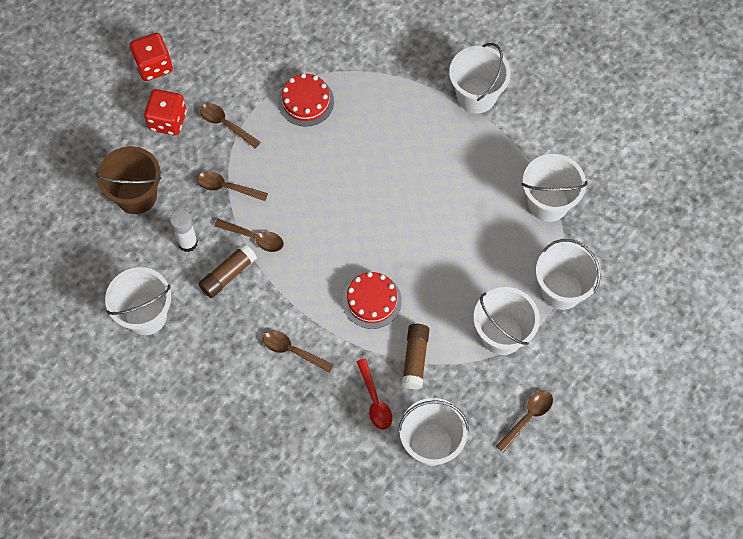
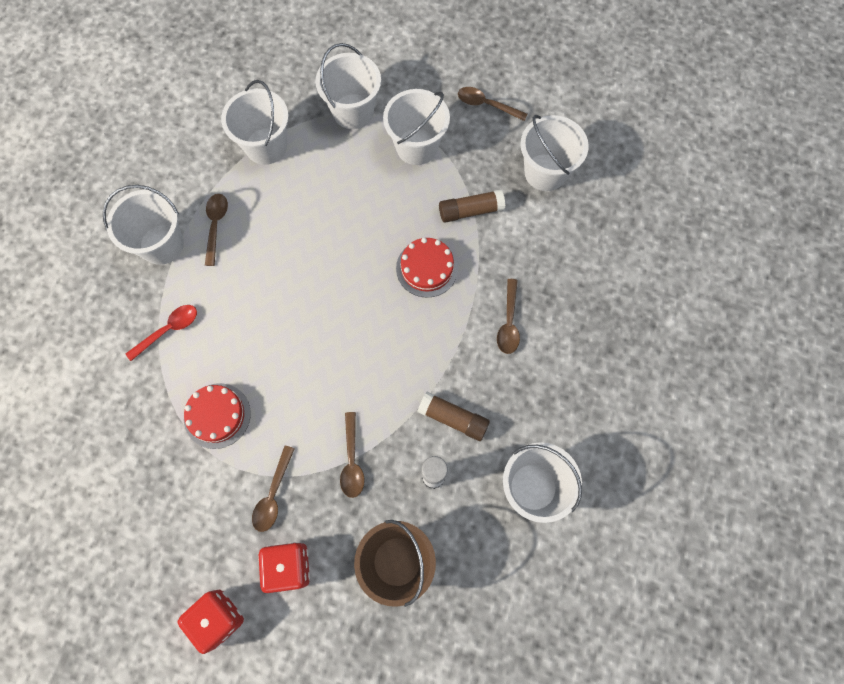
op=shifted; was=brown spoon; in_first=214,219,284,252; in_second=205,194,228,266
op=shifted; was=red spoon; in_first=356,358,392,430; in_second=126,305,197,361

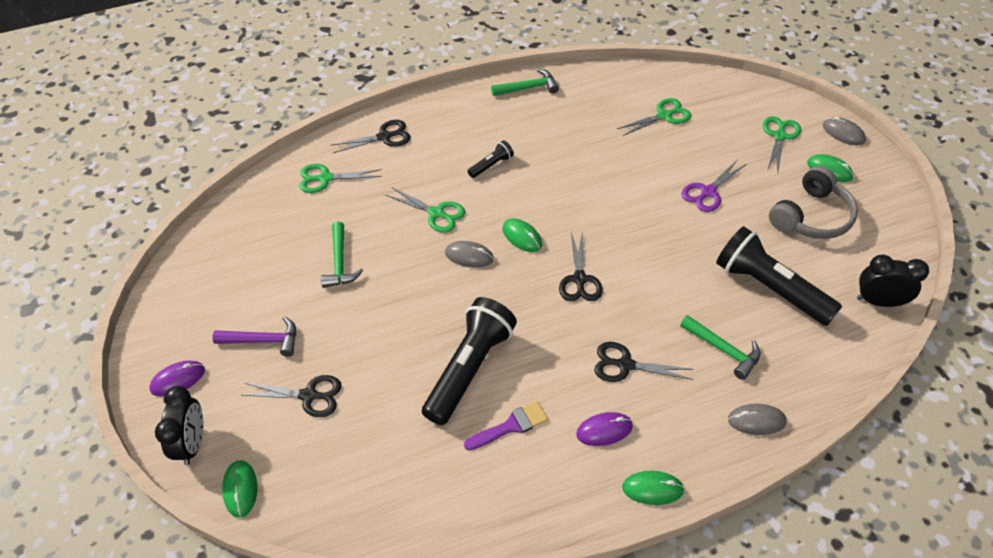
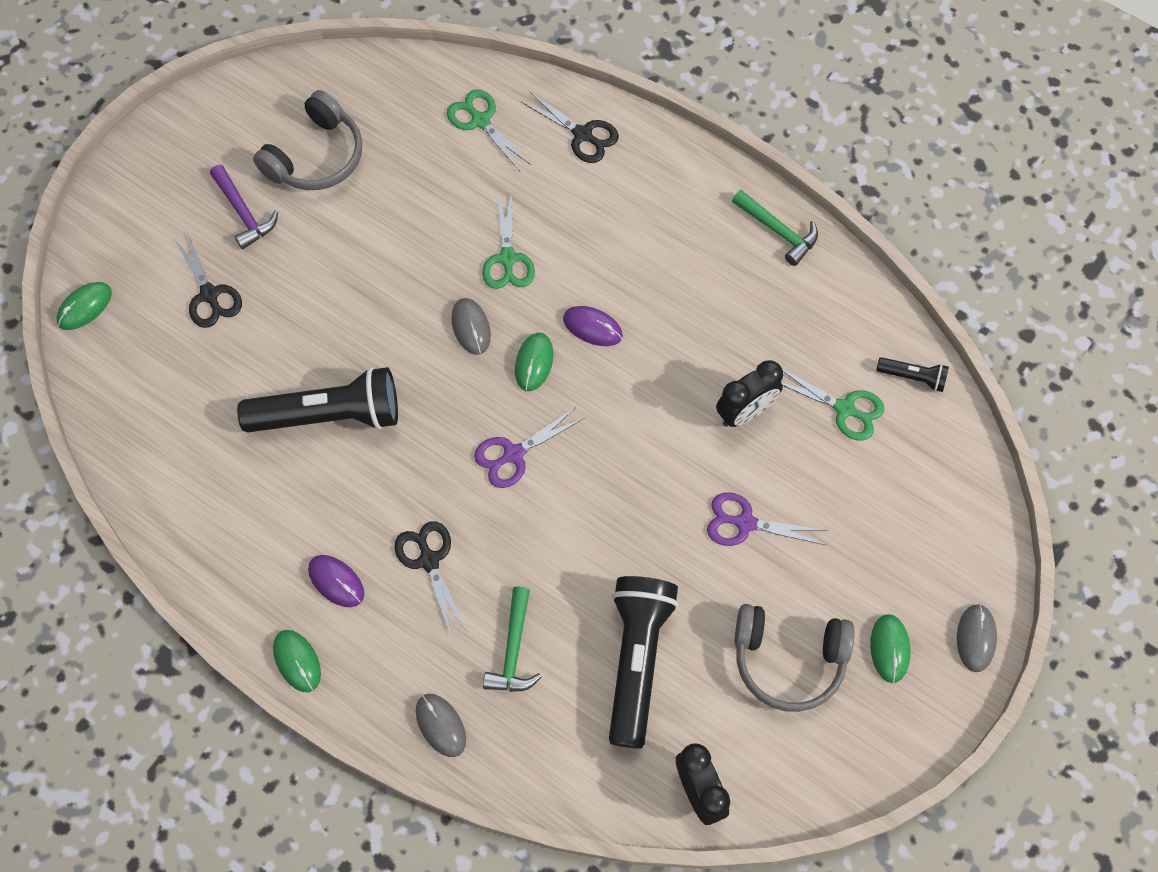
op=shifted; was=purple mouse; in_first=149,361,205,396; in_second=563,306,623,346
op=shifted; was=black clock; in_first=155,386,203,465; in_second=716,360,783,427
op=gone; was=green hammer; in_first=321,222,363,288
op=gone; was=purple brush; in_first=464,401,548,450
op=shifted; was=black flashlight; in_first=468,140,514,178; in_second=876,357,949,392
op=repainted; was=black scissors; now=purple scissors; in_first=559,231,603,301; in_second=474,407,584,488
op=gone; was=green scissors; in_first=763,116,801,172
op=new; now=grey headphones; in_second=253,90,362,190

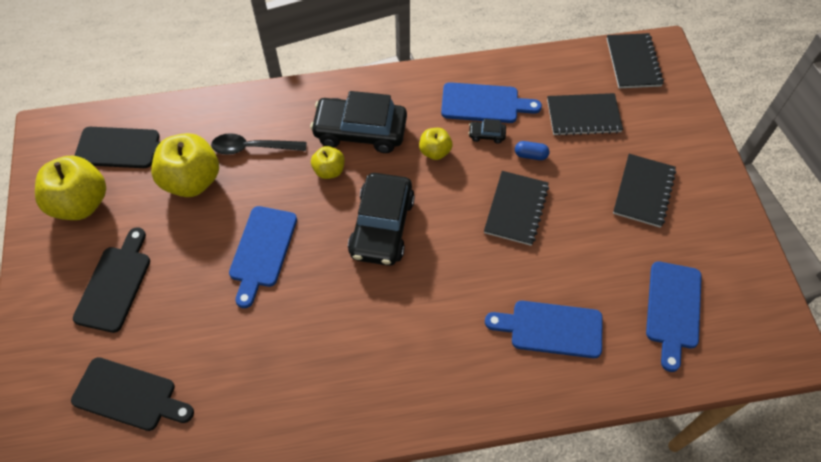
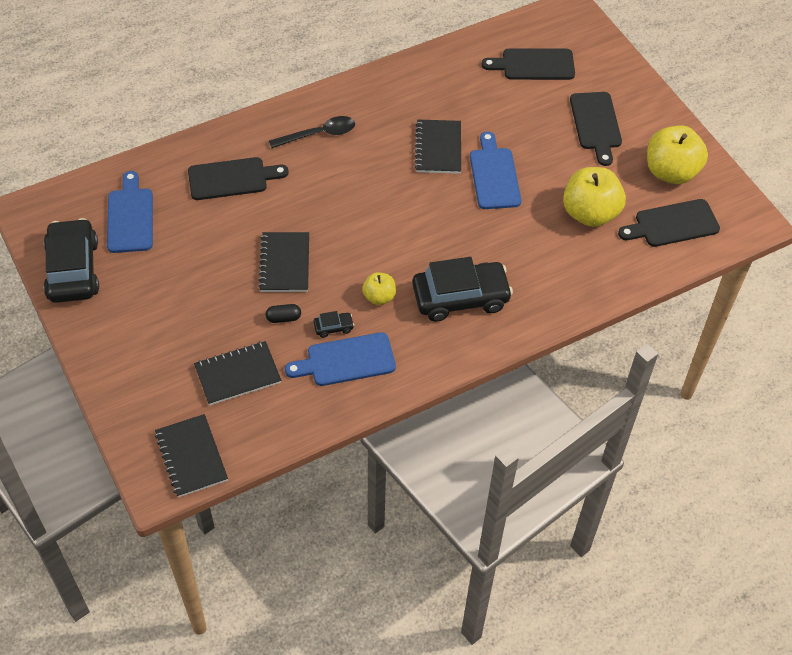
op=shifted; was=black spoon; in_first=211,133,307,155; in_second=269,116,355,148
op=gone; was=yellow apple; in_first=311,146,345,179
op=shifted; was=black car; in_first=348,173,415,266; in_second=44,218,99,303
op=repainted; was=blue cutting board; now=black cutting board; in_first=485,301,603,358; in_second=188,157,289,200
op=repainted; was=blue capsule; now=black capsule; in_first=515,141,549,160; in_second=266,304,301,323
op=shifted; was=black notebook; in_first=613,154,676,228; in_second=415,120,461,174

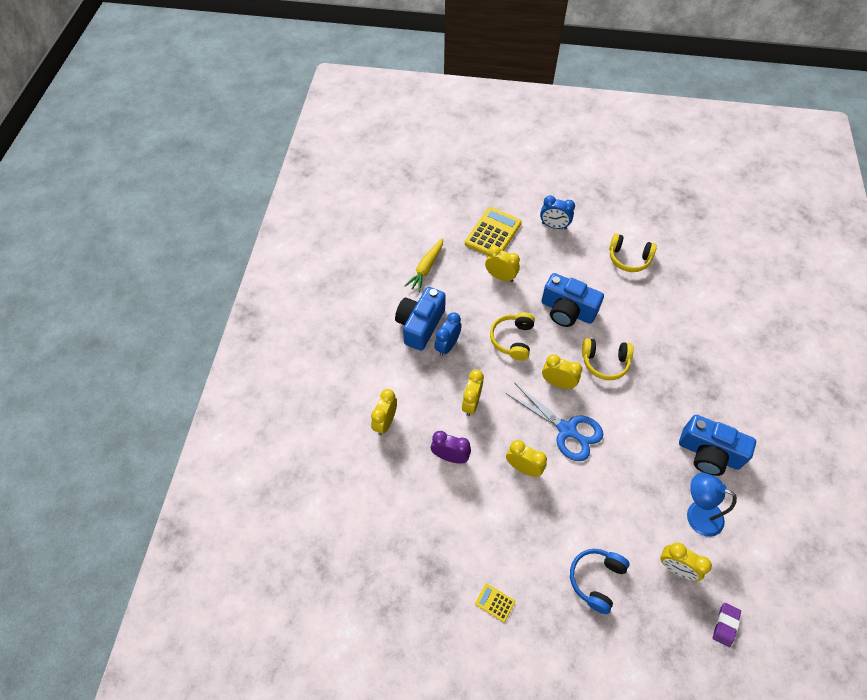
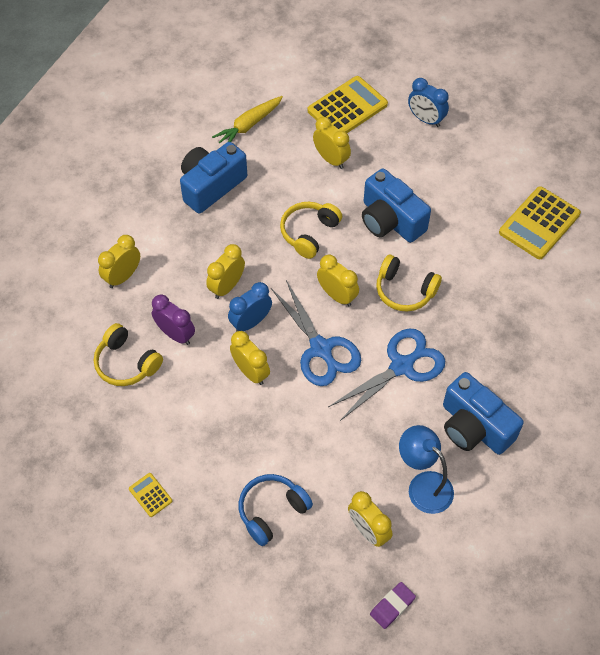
op=shifted; was=blue clock; in_first=434,312,462,356; in_second=228,282,272,332
op=shifted; was=yellow headphones; in_first=609,233,657,272; in_second=94,323,163,386
op=new; now=blue scissors; in_second=328,329,445,421
op=new; now=yellow calculator; in_second=499,186,581,259

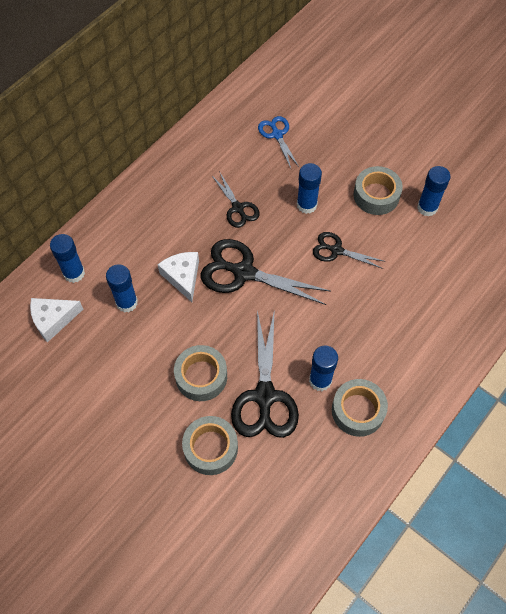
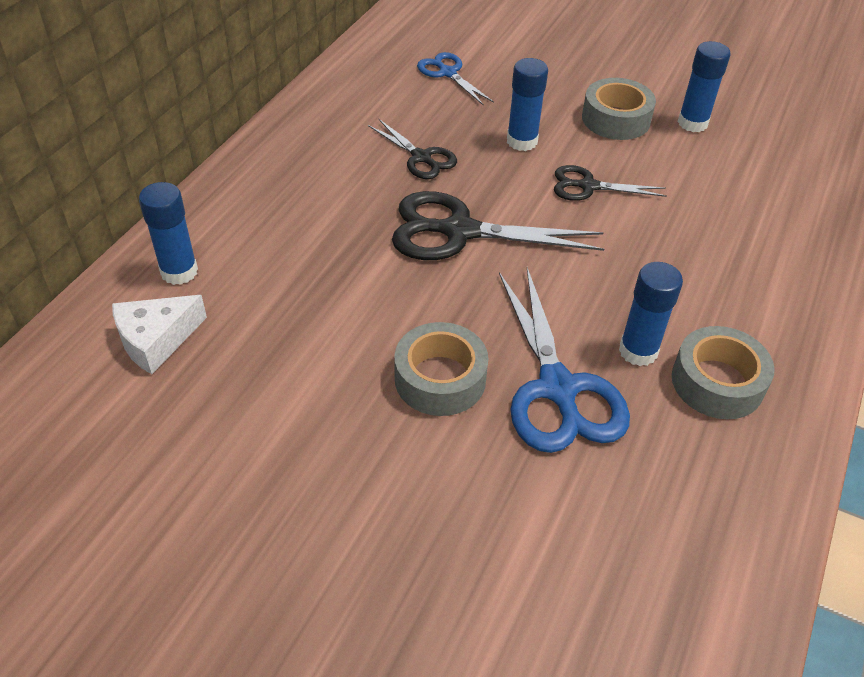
op=gone; was=blue glue stick; in_first=106,264,138,313
op=gone; was=white cheese; in_first=158,252,199,302
op=gone; was=grey tape; in_first=182,416,238,475
op=repainted; was=black scissors; now=blue scissors; in_first=231,309,299,438; in_second=499,267,630,453

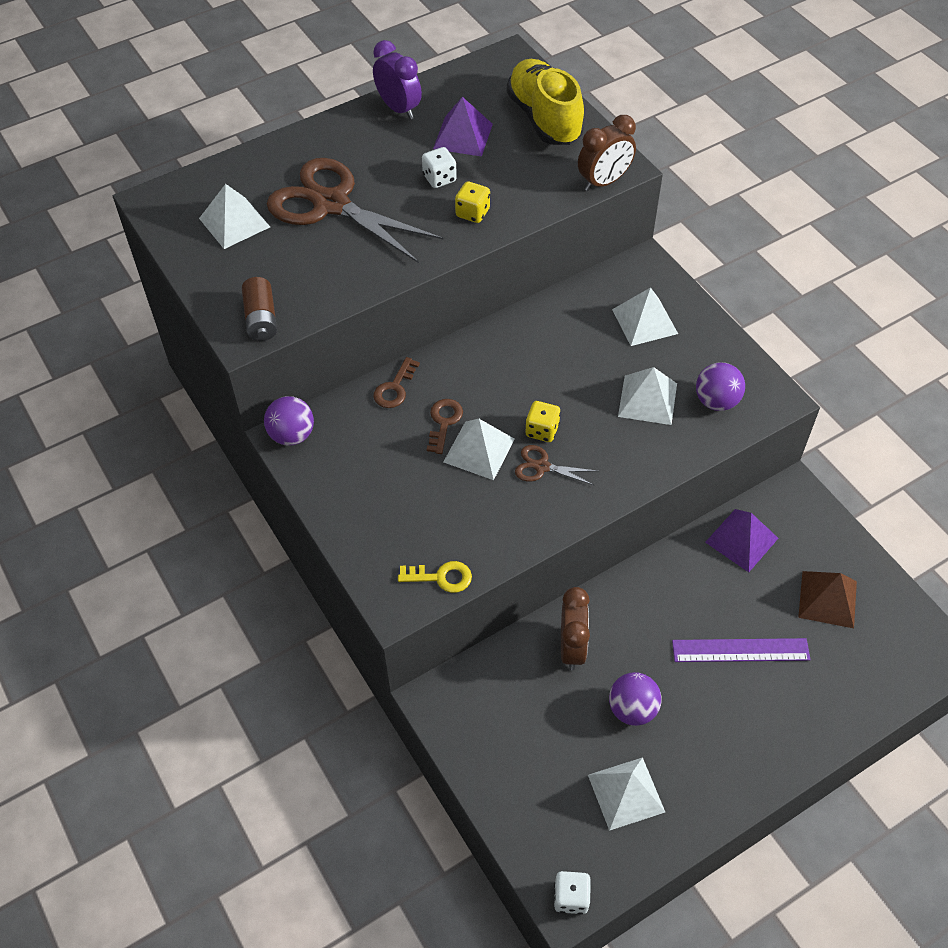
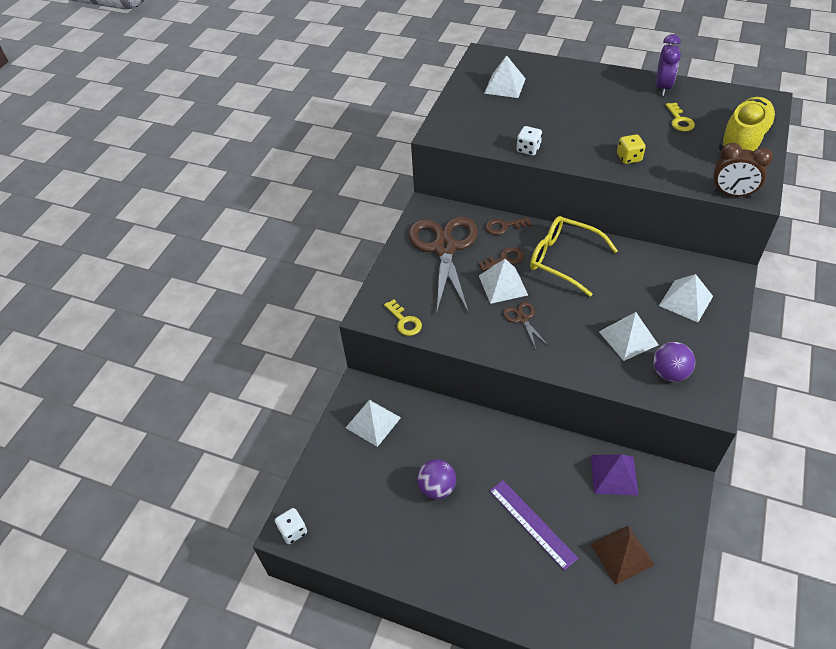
op=gone; was=brown battery; in_first=242,277,277,341
op=gone; was=purple ball; in_first=264,396,314,446
op=shifted; was=brown scissors; in_first=267,158,443,263; in_second=409,217,478,313
op=shifted; was=white dice; in_first=422,147,457,188; in_second=517,126,542,156
op=swapped; was=purple pyramid; now=yellow key; in_first=433,97,493,157; in_second=666,103,695,132
op=gone; was=yellow dice; in_first=526,401,561,442
op=gone; was=brown clock; in_first=561,587,590,670
op=shifted; was=white pyramid; in_first=588,757,665,831; in_second=346,400,401,447
op=new; now=yellow glasses; in_second=530,216,618,297

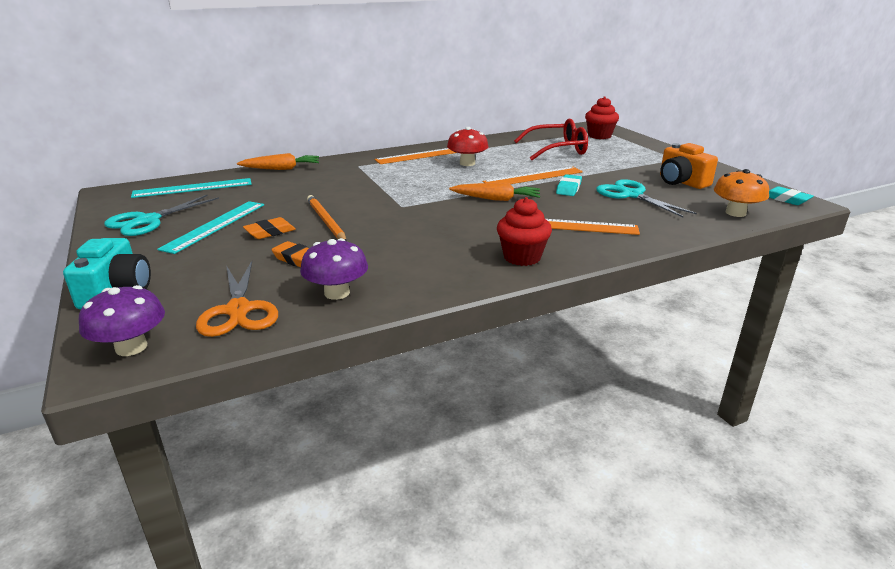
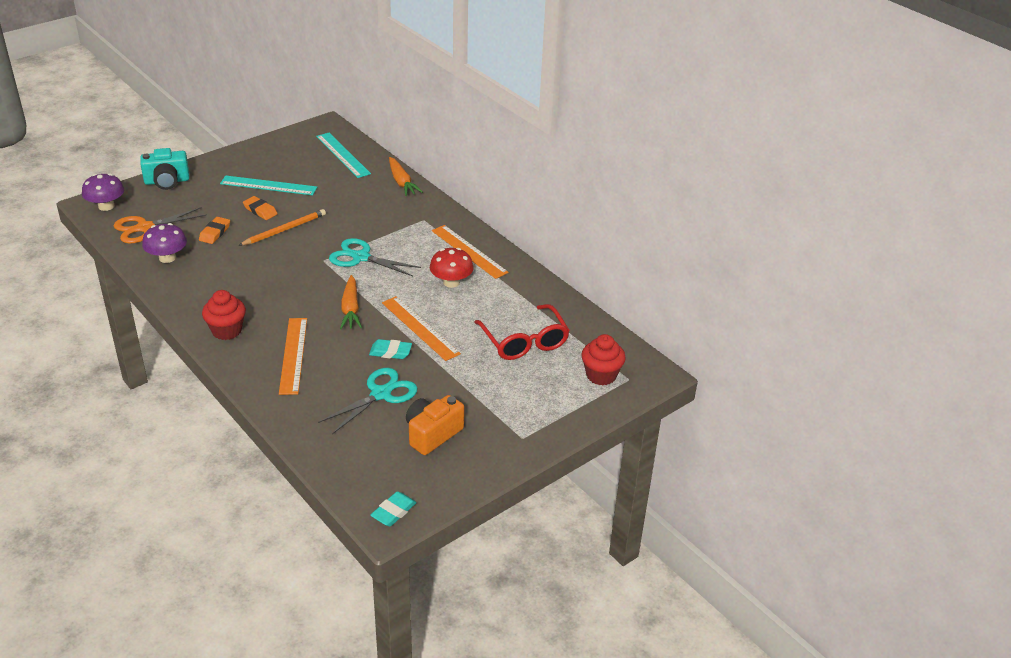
op=shifted; was=turquoise scissors; in_first=104,195,219,236; in_second=329,238,421,276
op=gone; was=orange mushroom; in_first=714,169,769,217

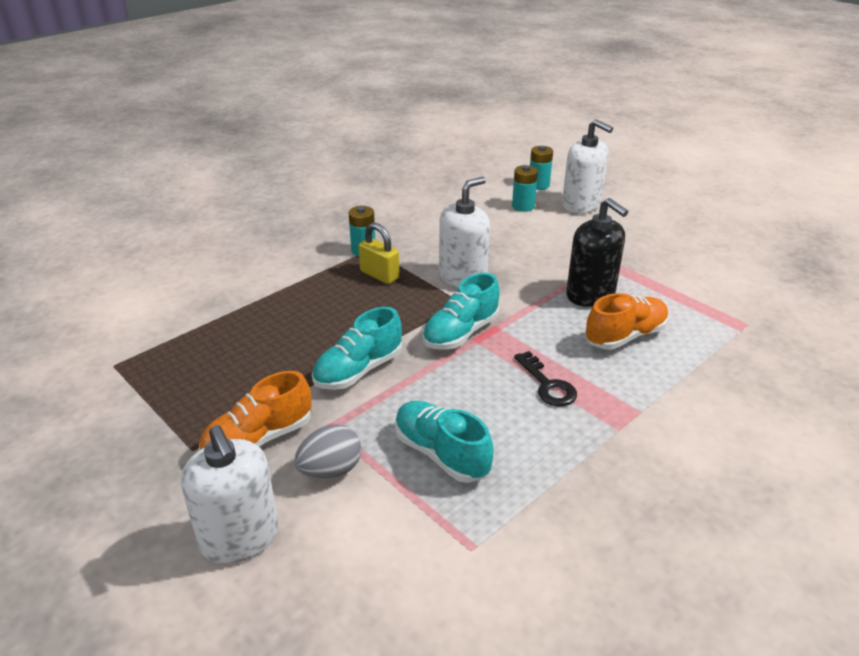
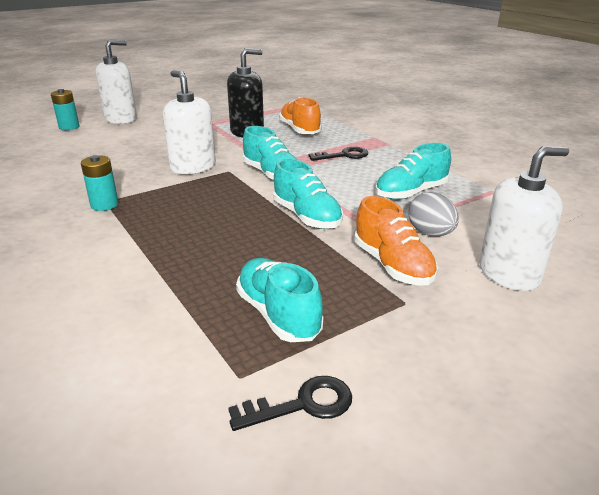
op=gone; was=yellow padlock; in_first=359,222,399,284
op=gone; was=turquoise battery; in_first=512,165,538,212
op=new; now=black key; in_second=228,376,352,431
op=new; now=turquoise shoe; in_second=236,258,323,342

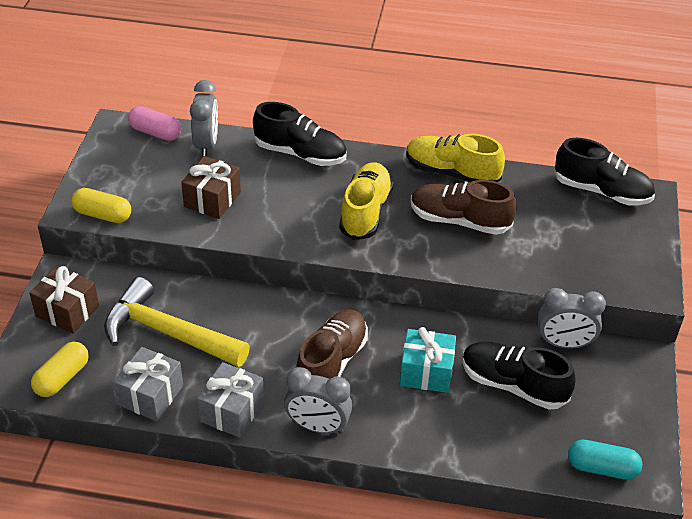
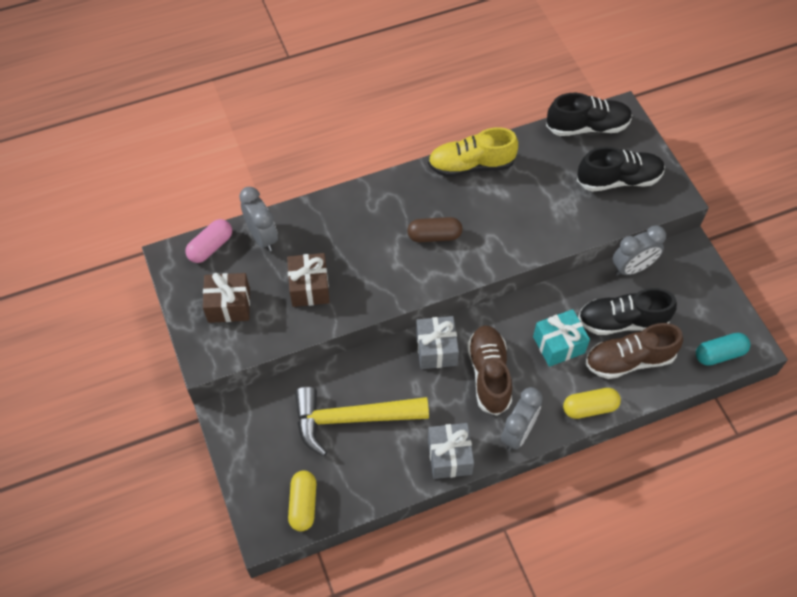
op=shifted; was=brown gift; in_first=30,266,99,334; in_second=203,273,250,323
op=shifted; was=yellow capsule; in_first=71,188,131,223; in_second=563,388,621,419
op=shifted; was=grey gift; in_first=114,347,183,421; in_second=416,316,459,369
op=rotated; was=pink capsule; in_first=128,106,181,141; in_second=186,219,232,263; clockwise=-45
op=shifted; was=black shoe; in_first=253,102,347,166; in_second=577,147,665,192
op=rotated; was=grey clock; in_first=284,367,352,434; in_second=501,387,543,451; clockwise=-45
op=swapped; was=yellow shoe; now=brown capsule; in_first=339,162,393,240; in_second=407,217,462,242
op=shifted; was=brown shoe; in_first=411,180,516,235; in_second=585,323,683,379

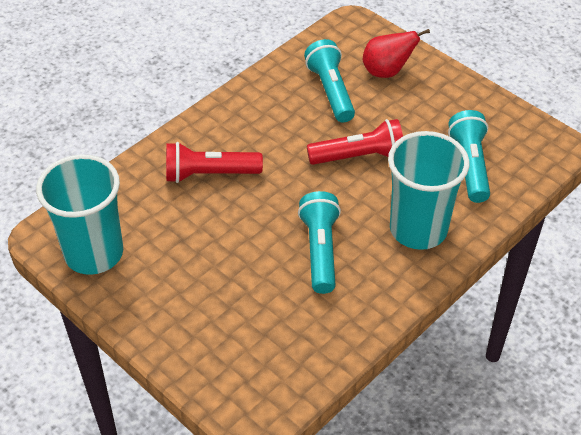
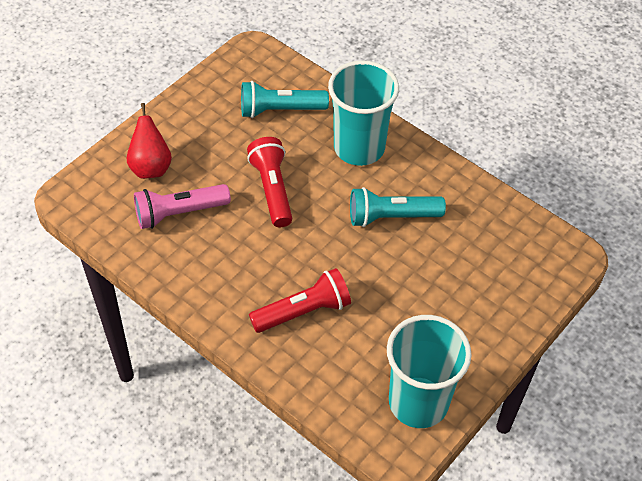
op=rotated; was=red flashlight; in_first=166,142,263,183; in_second=249,268,351,333; clockwise=-105
op=repainted; was=turquoise flashlight; now=pink flashlight; in_first=304,39,355,123; in_second=134,184,231,229

